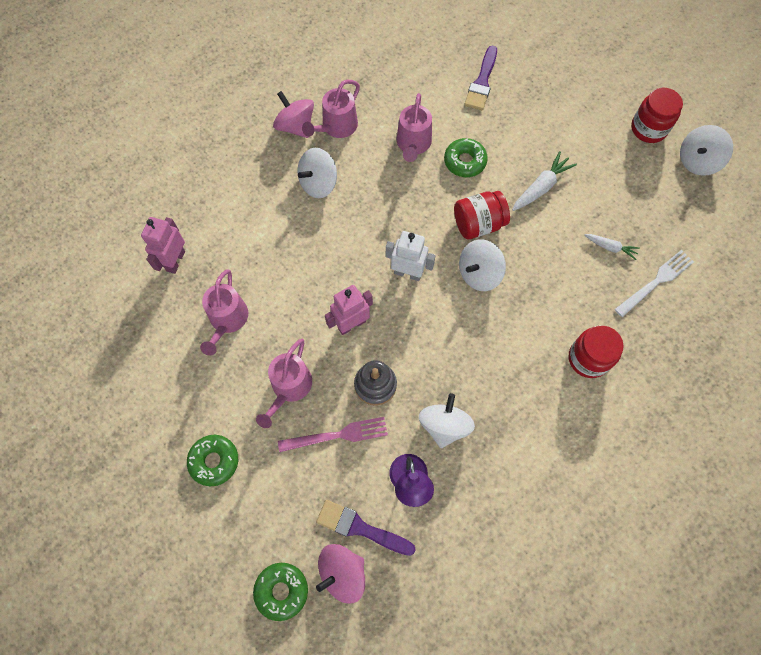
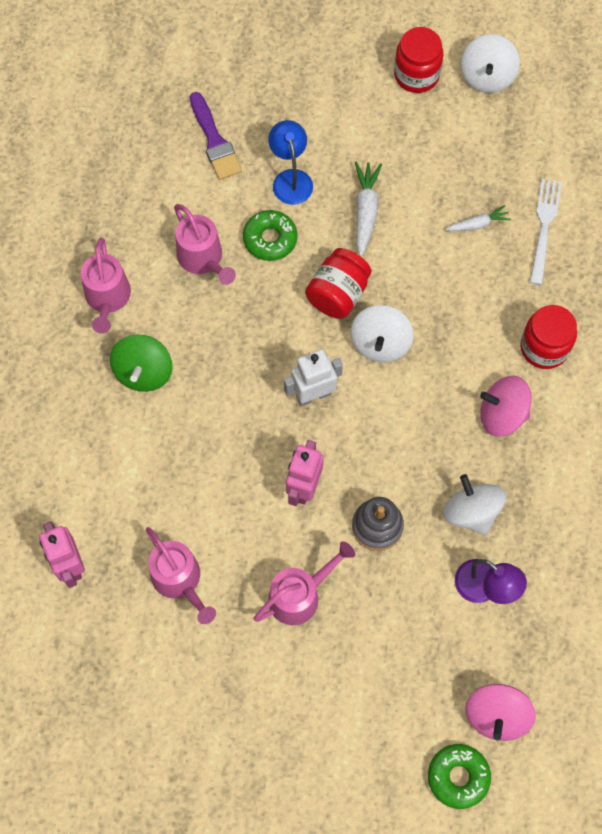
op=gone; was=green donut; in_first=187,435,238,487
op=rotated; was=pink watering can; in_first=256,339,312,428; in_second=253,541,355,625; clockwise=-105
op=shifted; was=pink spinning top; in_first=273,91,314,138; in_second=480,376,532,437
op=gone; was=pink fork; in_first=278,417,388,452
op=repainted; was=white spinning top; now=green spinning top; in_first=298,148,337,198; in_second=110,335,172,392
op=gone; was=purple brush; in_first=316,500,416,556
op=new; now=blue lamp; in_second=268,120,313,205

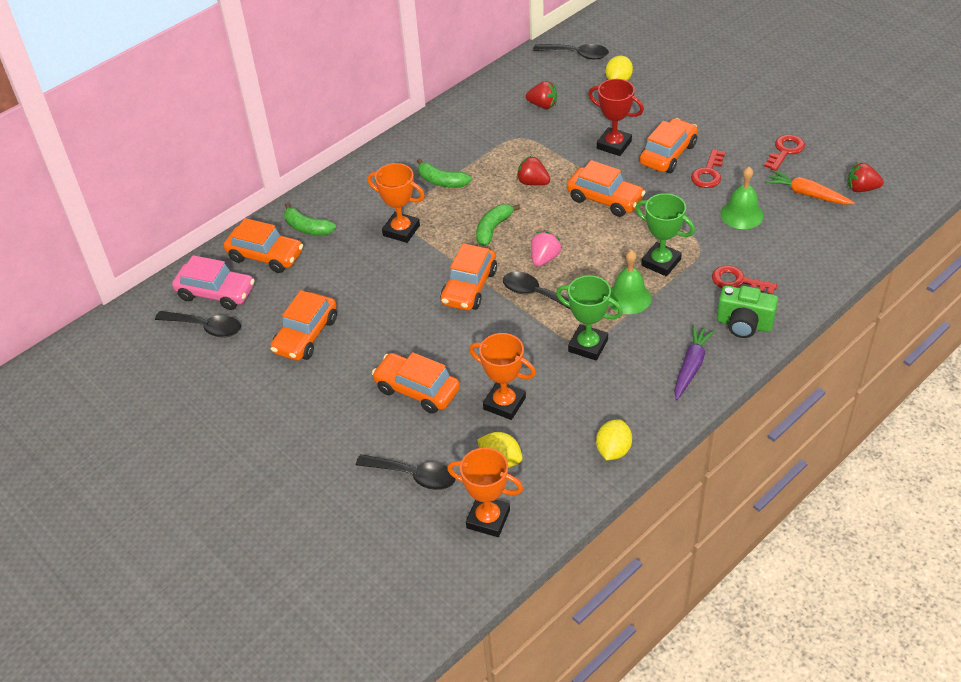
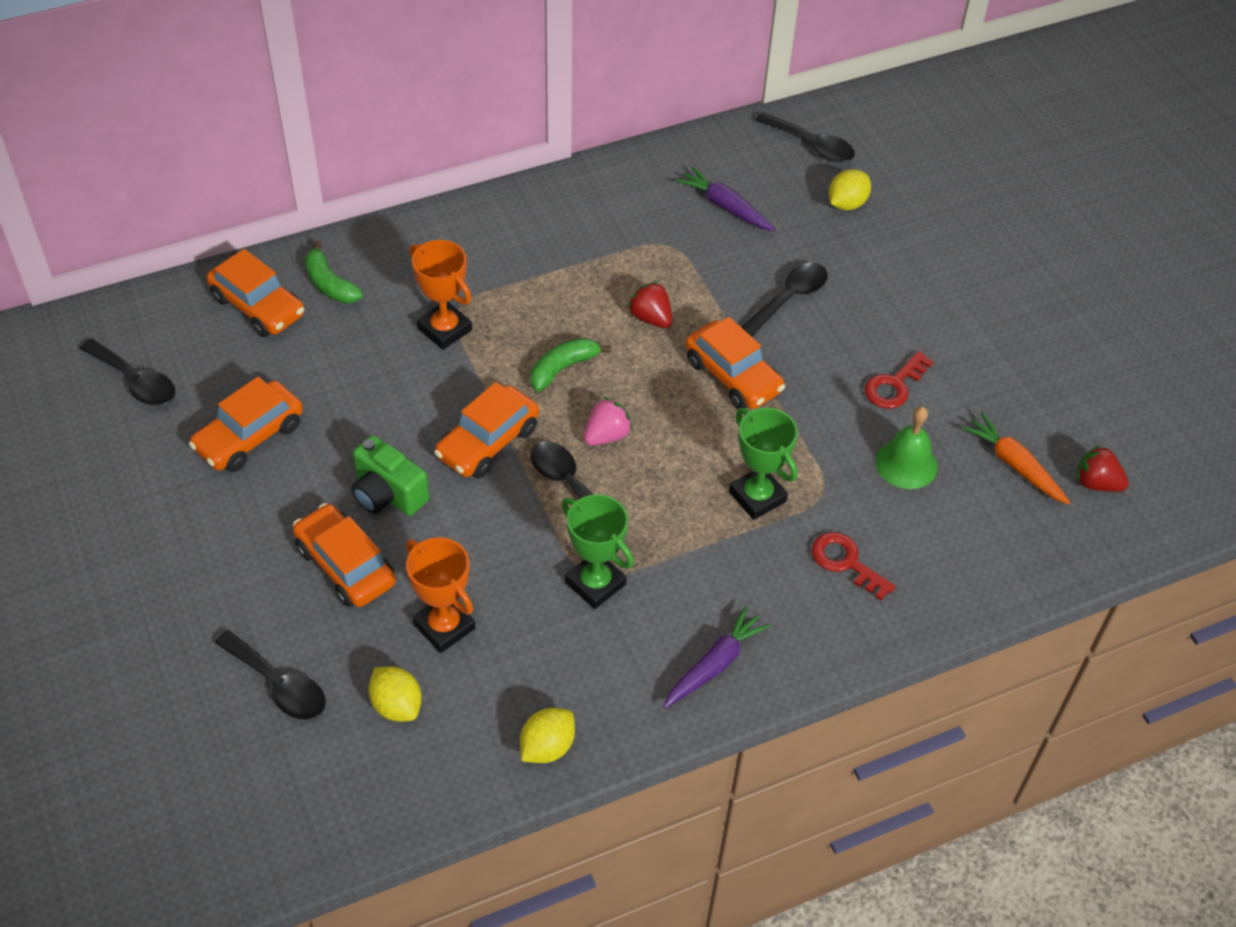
op=gone; was=pink car; in_first=172,255,255,310
op=gone; was=green banana; in_first=417,159,472,188
op=gone; was=orange trophy; in_first=447,448,523,537
op=swapped; was=red strawberry; now=purple carrot; in_first=526,81,557,109; in_second=676,167,776,231
op=swapped; was=red trophy; now=black spoon; in_first=588,79,644,156; in_second=741,263,828,337
op=gone; was=green bell; in_first=609,250,651,314
op=gone; was=orange car; in_first=640,118,698,173
op=shifted; was=green camera; in_first=717,285,778,338; in_second=351,435,429,516
op=gone; was=red key; in_first=764,135,805,171

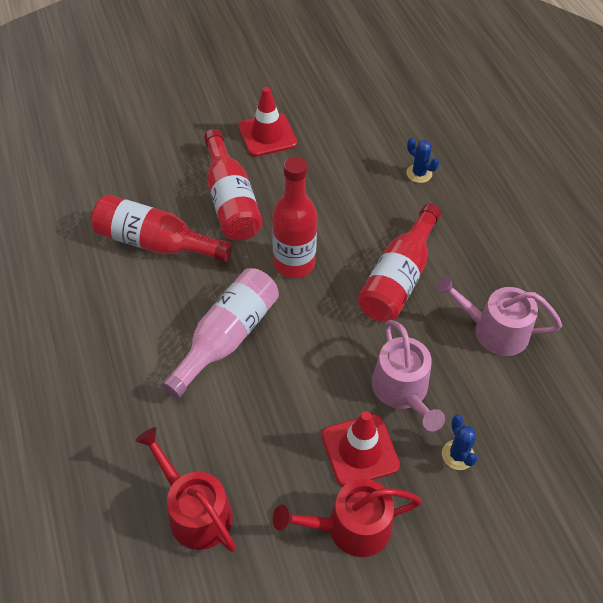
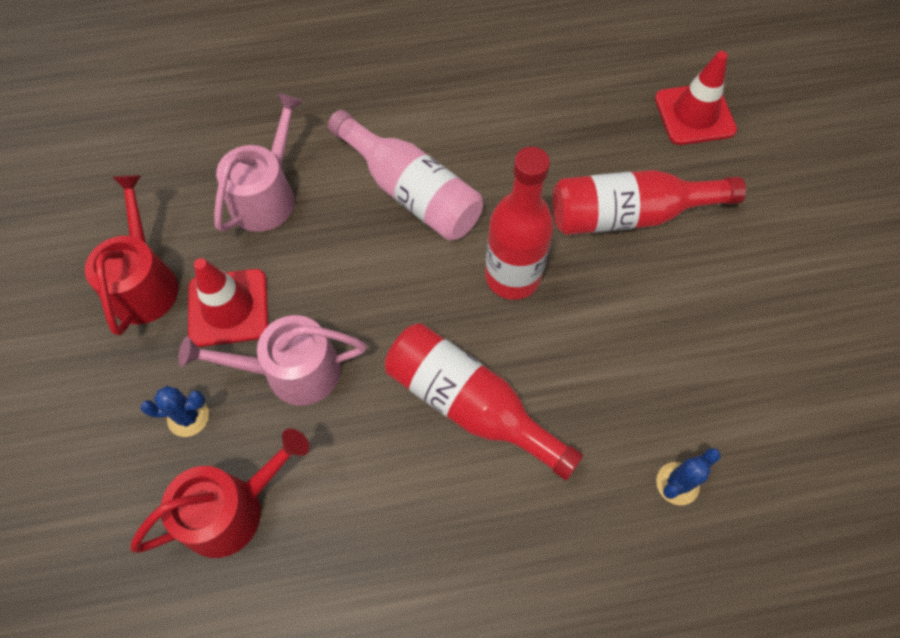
op=gone; was=red bottle; in_first=91,194,232,262
op=shifted; was=red watering can; in_first=136,427,236,552; in_second=130,429,310,558
op=shifted; was=red traffic cone; in_first=238,87,297,157; in_second=655,51,737,145
op=shifted; was=pink watering can; in_first=435,275,562,356; in_second=214,93,303,232

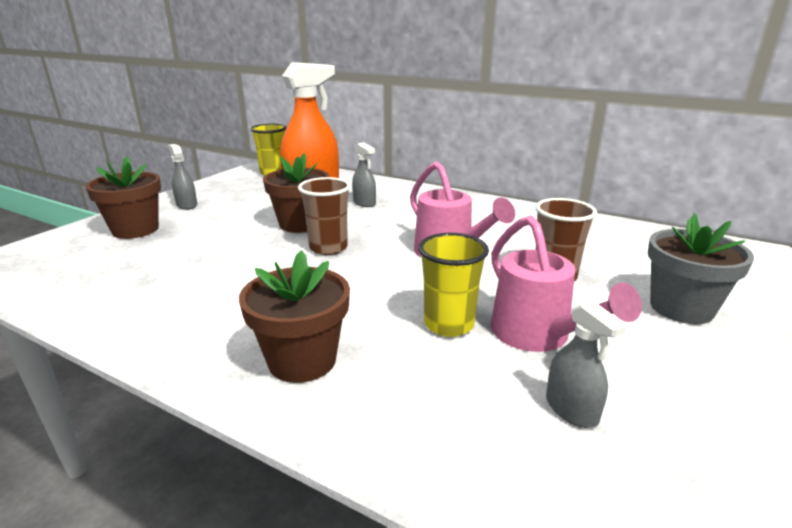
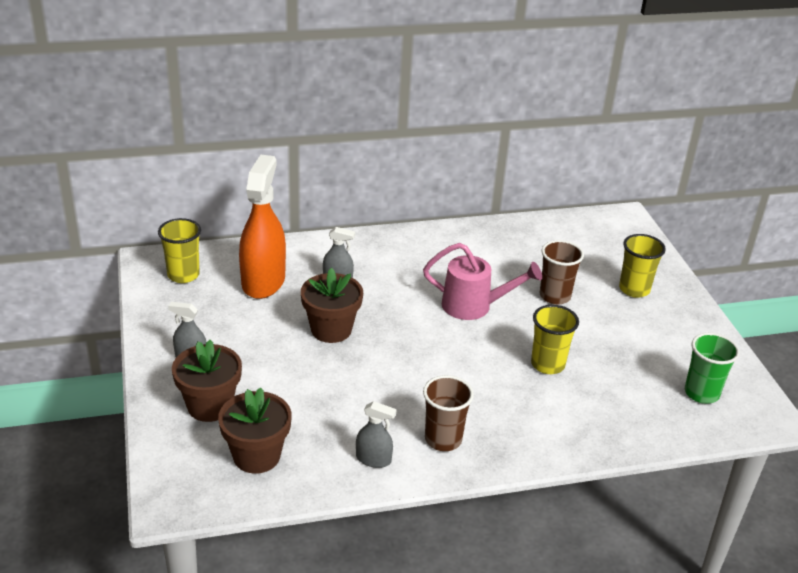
op=shifted; was=brown flower pot; in_first=239,250,350,383; in_second=218,387,292,474
op=shifted; was=brown cup; in_first=298,177,351,255; in_second=423,375,474,451
op=gone; was=pink watering can; in_first=491,215,642,352
op=shifted; was=grey spray bottle; in_first=546,300,627,428; in_second=356,401,397,468
op=swapped; was=grey flower pot; now=yellow cup; in_first=648,213,754,324; in_second=619,234,666,298
op=new; now=green cup; in_second=685,333,740,404

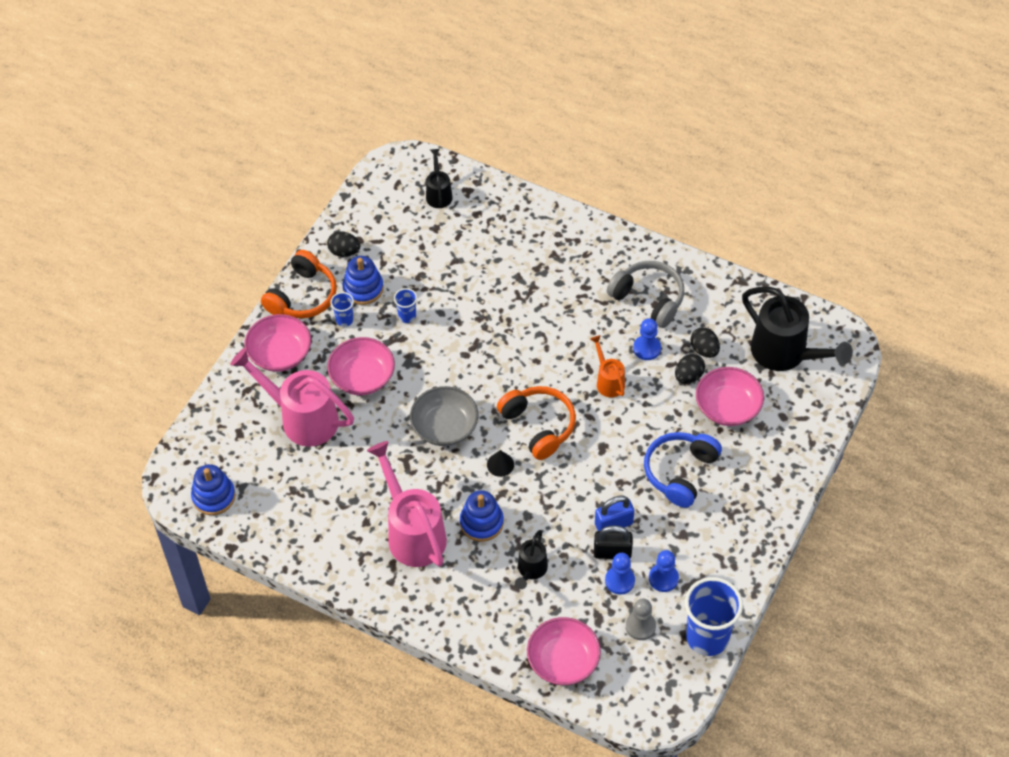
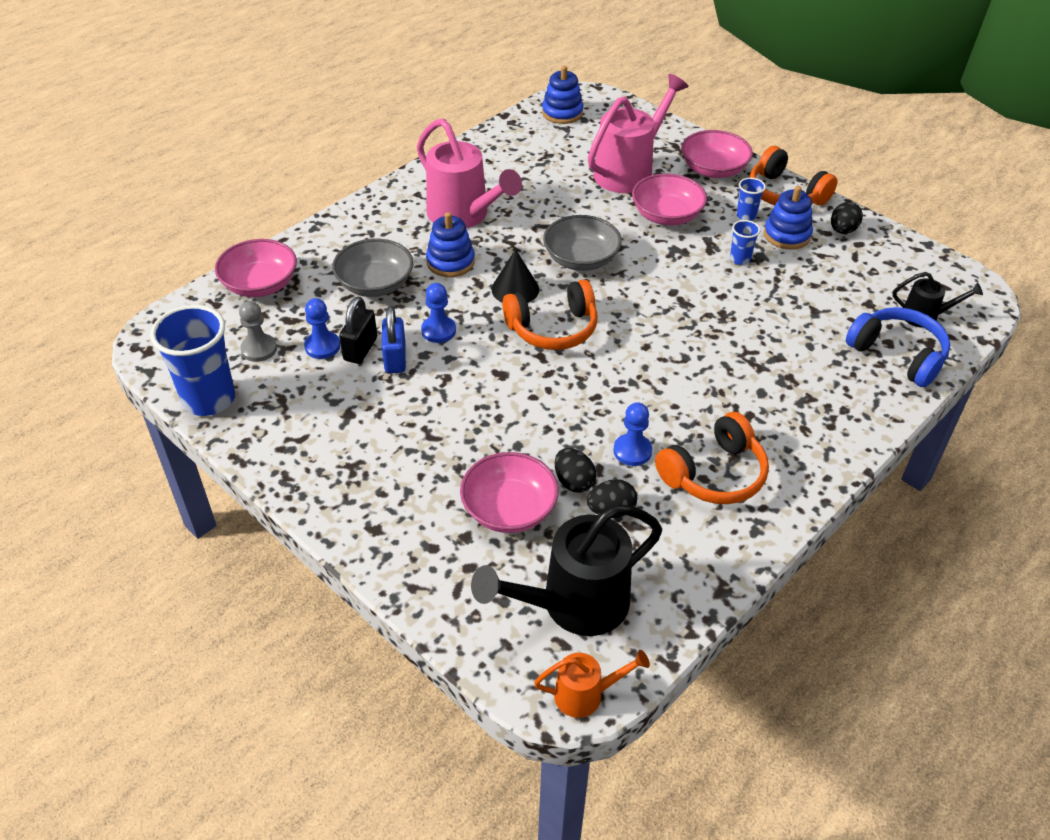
op=rotated; was=pink watering can; in_first=367,441,447,567; in_second=417,118,522,228; clockwise=60
op=scaled; was=black cone; in_first=487,450,514,477; in_second=491,249,539,303; ratio=1.51
op=swapped; was=black watering can; now=grey bowl; in_first=515,530,548,589; in_second=332,239,413,297
op=shifted; was=orange watering can; in_first=590,335,625,397; in_second=534,650,650,718
op=repainted; was=grey headphones; now=orange headphones; in_first=607,261,684,328; in_second=655,412,769,504
op=shifted; was=blue headphones; in_first=644,432,722,508; in_second=846,307,950,387
op=shifted; was=blue pawn; in_first=649,550,679,592; in_second=421,283,456,343

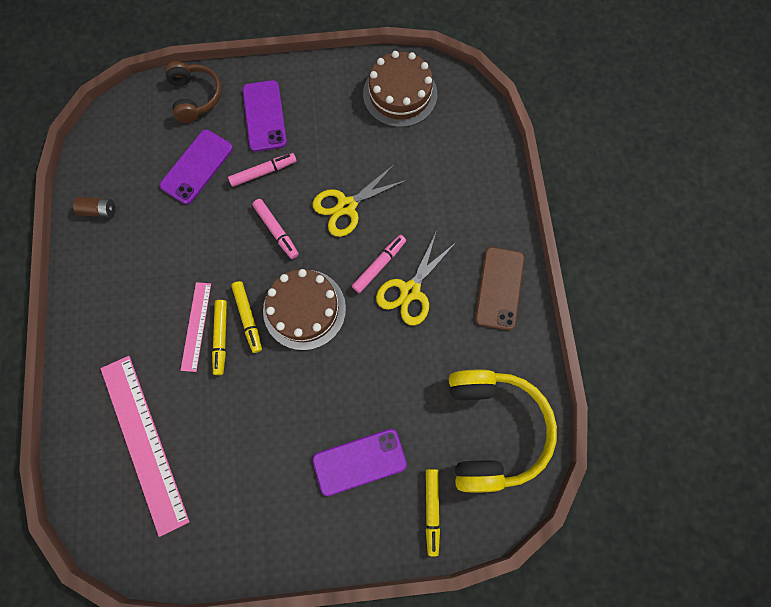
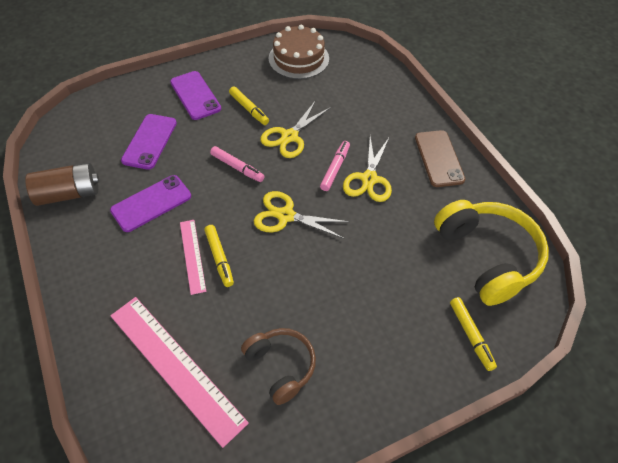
op=scaled; was=brown battery; in_first=73,197,115,217; in_second=25,162,100,206; ratio=1.9
op=shifted; was=brown headphones; in_first=165,61,222,123; in_second=241,328,316,405
op=gone; was=pink marker; in_first=228,153,297,187
op=shifted; was=yellow marker; in_first=231,281,262,353; in_second=229,86,269,125
op=swapped; was=brown cake; now=yellow scissors; in_first=263,269,346,350; in_second=254,191,350,239
op=shifted; was=purple phone; in_first=313,429,407,496; in_second=110,175,191,232

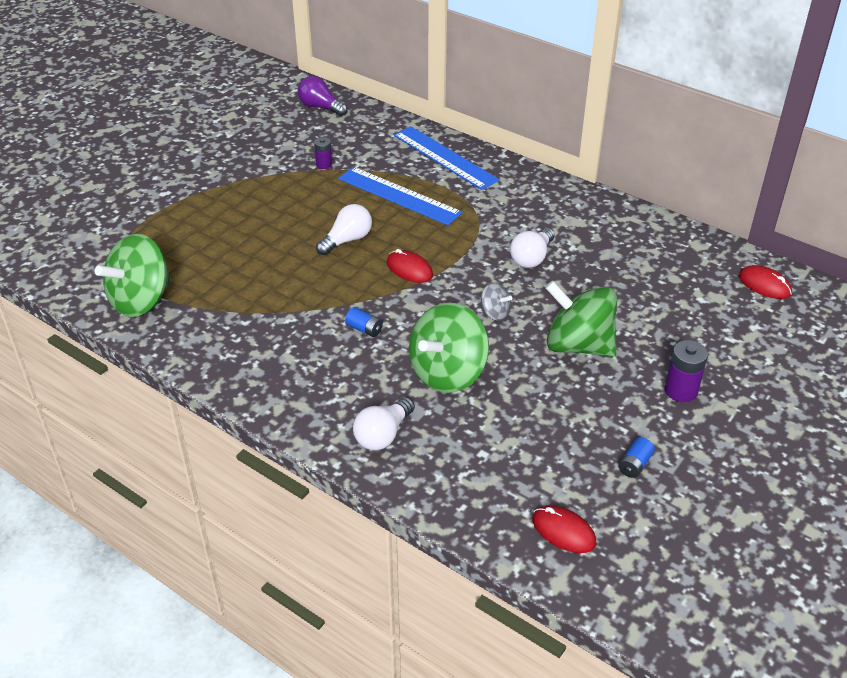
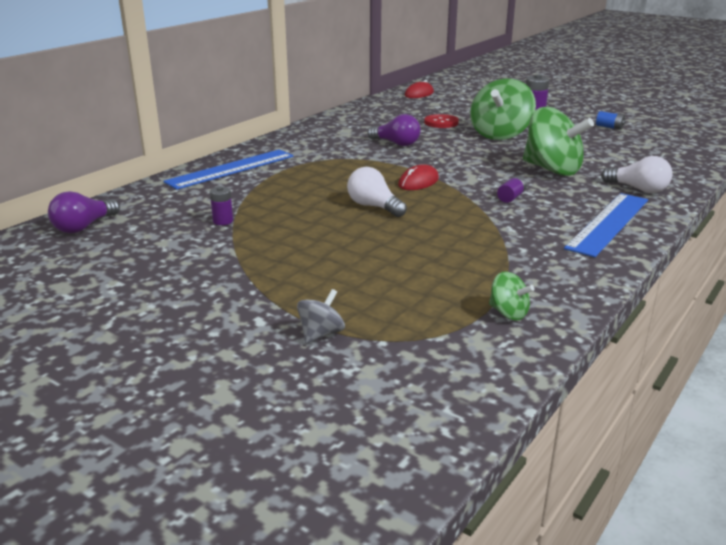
op=scaled; was=green spinning top; in_first=95,234,171,317; in_second=489,271,534,321; ratio=0.46
op=shifted; was=blue ruler; in_first=338,167,463,225; in_second=564,193,648,257
op=repainted; was=blue battery; now=purple battery; in_first=345,307,383,337; in_second=497,176,527,203
op=shifted; was=grey spinning top; in_first=480,283,512,320; in_second=297,289,345,344
op=repainted; was=white light bulb; now=purple light bulb; in_first=510,228,555,268; in_second=367,114,421,146
op=gone; was=red mouse; in_first=532,505,596,553
op=new; now=red button; in_second=424,114,459,128

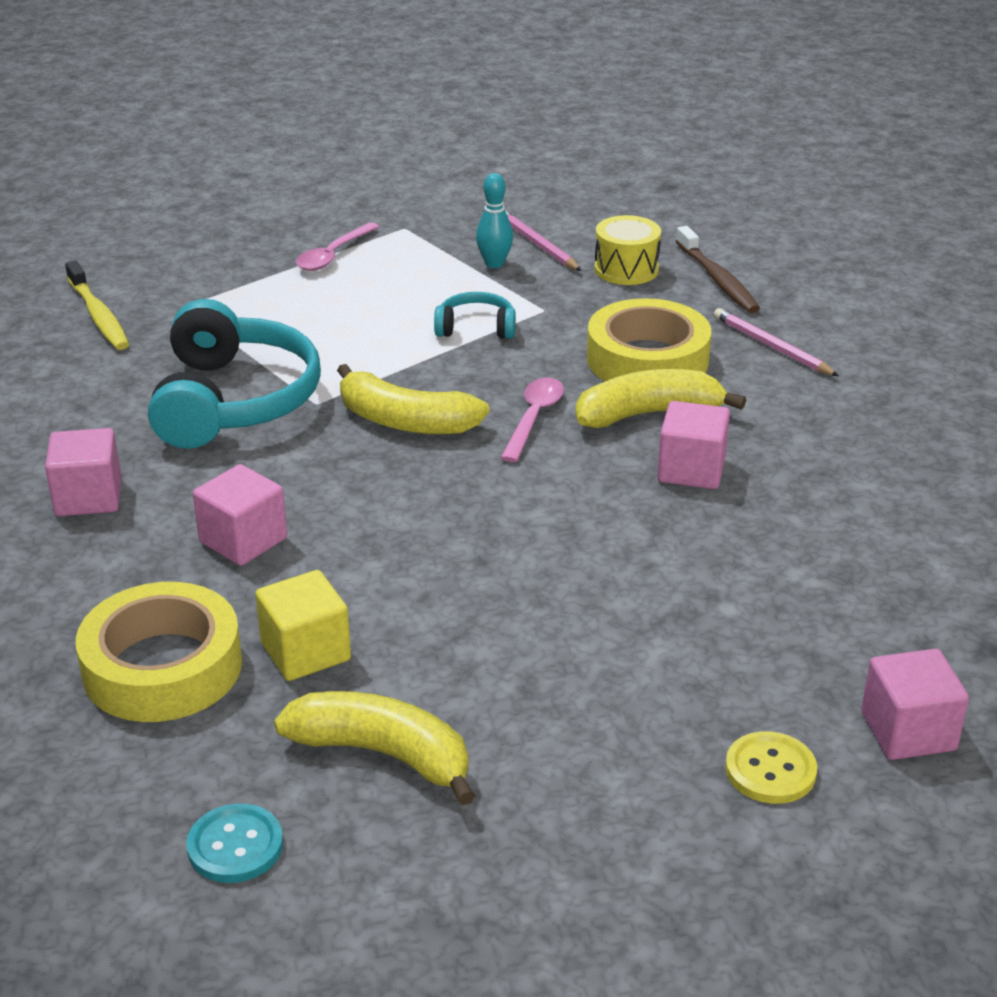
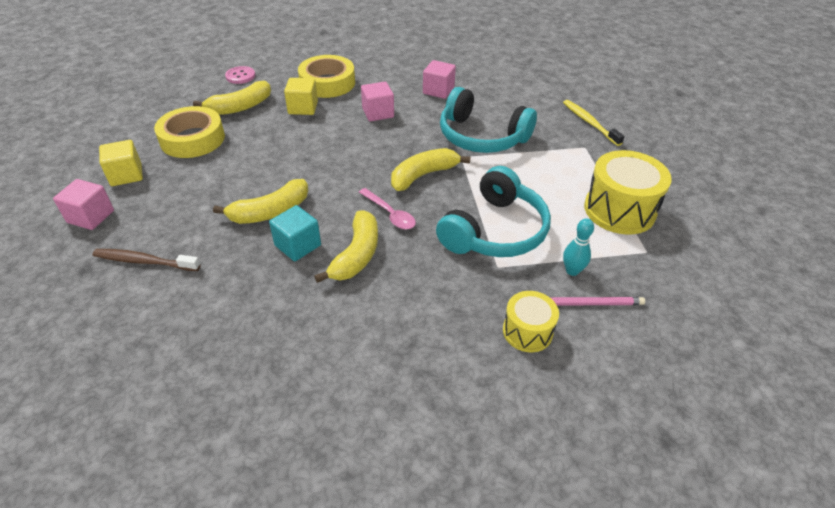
op=rotated; was=yellow toothbrush; in_first=65,261,129,350; in_second=563,100,625,146; clockwise=60
op=repainted; was=turquoise button; now=pink button; in_first=186,804,283,883; in_second=225,66,255,84
op=swapped; was=pink spoon; now=yellow drum; in_first=296,222,379,271; in_second=584,150,672,235
op=scaled; was=turquoise headphones; in_first=434,292,516,339; in_second=436,166,551,257; ratio=2.13
op=shifted; was=yellow tape; in_first=587,298,711,381; in_second=154,106,225,158
op=repainted; was=pink cube; now=turquoise cube; in_first=657,401,730,489; in_second=269,205,321,261
op=shifted; was=brown toothbrush; in_first=676,226,760,313; in_second=92,249,201,271
op=gone; was=pink pencil; in_first=714,308,839,376
op=swapped; was=yellow button; now=yellow cube; in_first=725,731,817,804; in_second=99,140,143,186
op=new; now=yellow banana; in_second=213,179,308,224

